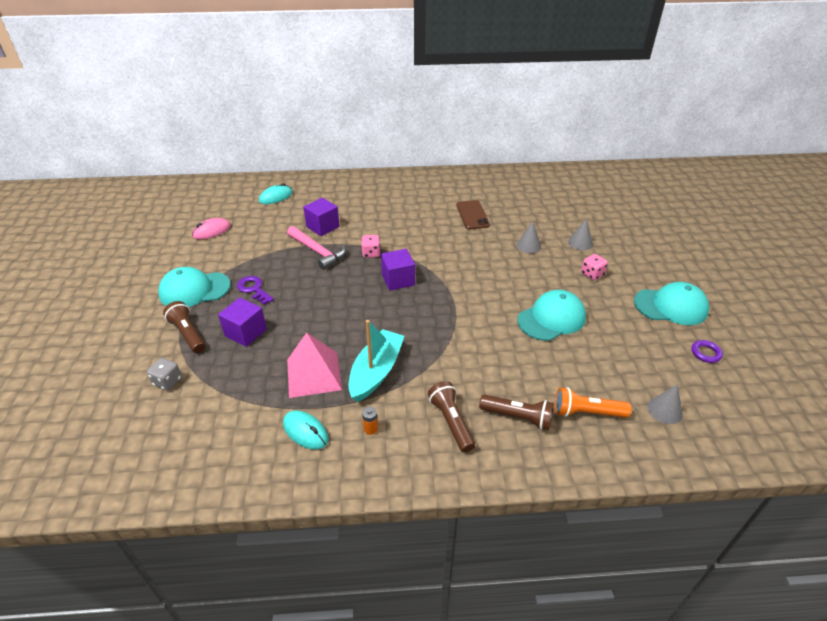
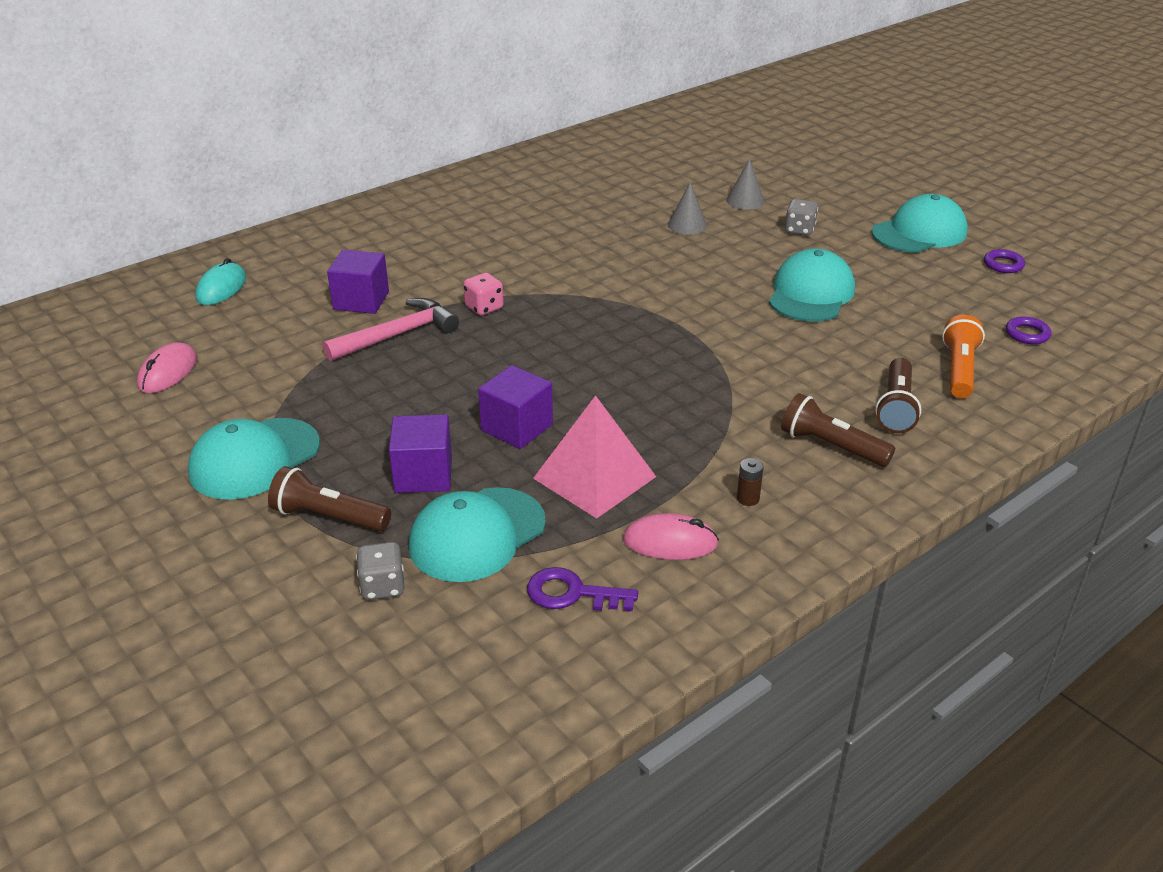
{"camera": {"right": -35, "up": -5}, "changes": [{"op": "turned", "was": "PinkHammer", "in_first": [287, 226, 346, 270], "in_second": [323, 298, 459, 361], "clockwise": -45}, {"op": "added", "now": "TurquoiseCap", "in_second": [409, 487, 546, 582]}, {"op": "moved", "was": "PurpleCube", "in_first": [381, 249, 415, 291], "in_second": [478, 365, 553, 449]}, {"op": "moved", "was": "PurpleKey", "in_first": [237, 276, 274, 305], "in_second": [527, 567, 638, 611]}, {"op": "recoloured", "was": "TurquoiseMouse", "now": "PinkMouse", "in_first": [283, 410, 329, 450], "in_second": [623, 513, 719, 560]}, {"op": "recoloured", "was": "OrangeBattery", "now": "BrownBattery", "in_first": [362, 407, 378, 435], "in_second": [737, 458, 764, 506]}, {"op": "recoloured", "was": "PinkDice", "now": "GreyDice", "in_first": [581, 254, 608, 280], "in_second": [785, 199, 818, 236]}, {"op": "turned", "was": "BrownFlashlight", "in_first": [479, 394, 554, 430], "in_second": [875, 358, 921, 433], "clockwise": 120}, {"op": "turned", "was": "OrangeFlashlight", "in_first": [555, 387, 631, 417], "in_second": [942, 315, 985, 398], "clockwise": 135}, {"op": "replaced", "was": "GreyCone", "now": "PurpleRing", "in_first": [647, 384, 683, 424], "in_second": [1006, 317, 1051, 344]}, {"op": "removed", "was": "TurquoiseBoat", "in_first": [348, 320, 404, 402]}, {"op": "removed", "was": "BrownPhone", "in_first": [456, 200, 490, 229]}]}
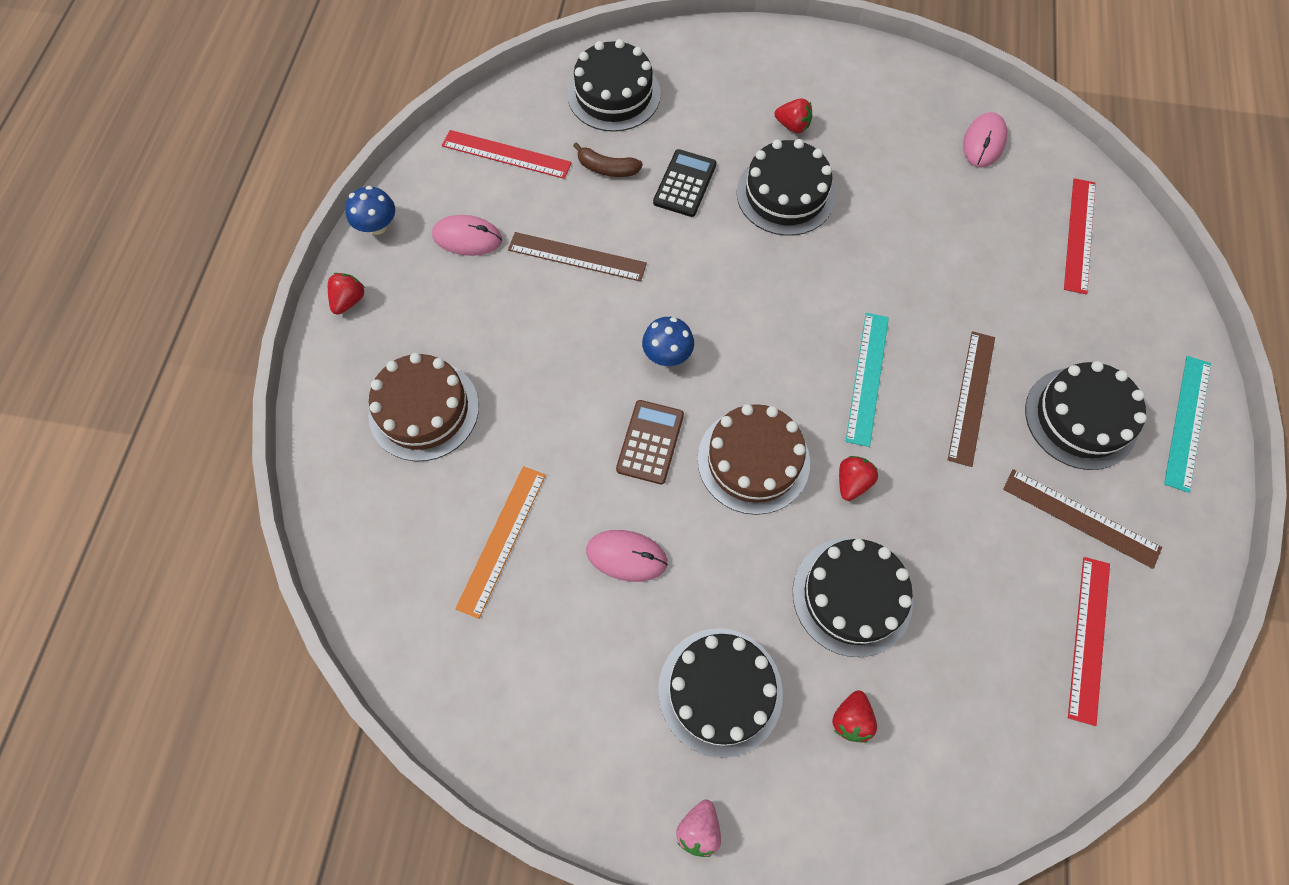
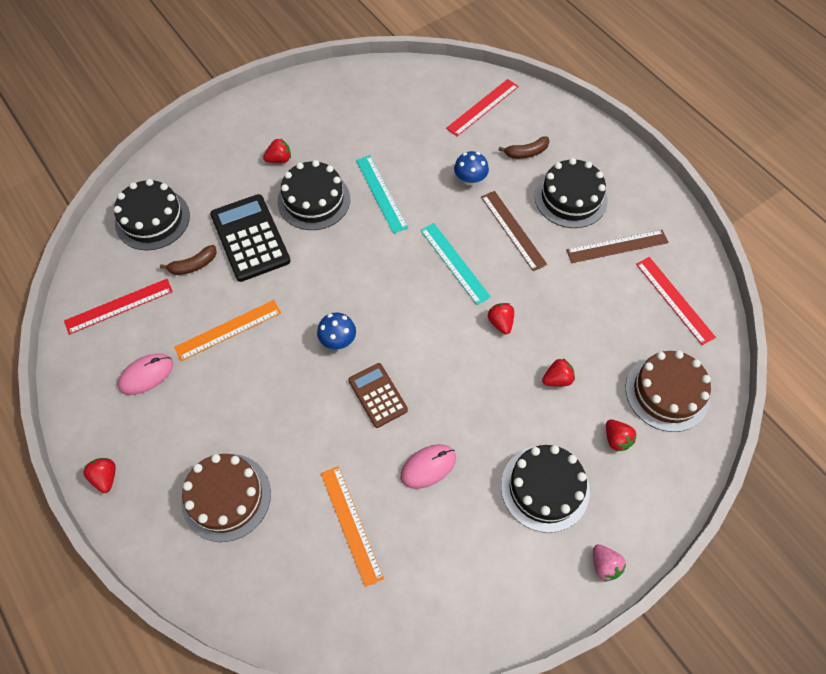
{"camera": {"right": -45, "up": -5}, "changes": [{"op": "recoloured", "was": "BrownRuler", "now": "OrangeRuler", "in_first": [508, 232, 647, 282], "in_second": [174, 300, 281, 361]}, {"op": "resized", "was": "BlackCalculator", "in_first": [653, 149, 717, 217], "in_second": [210, 194, 291, 282], "ratio": 1.65}, {"op": "moved", "was": "TurquoiseRuler", "in_first": [1164, 356, 1211, 493], "in_second": [356, 155, 408, 233]}, {"op": "turned", "was": "RedRuler", "in_first": [1064, 178, 1096, 294], "in_second": [446, 79, 519, 136], "clockwise": 75}, {"op": "moved", "was": "BlueMushroom", "in_first": [345, 186, 395, 235], "in_second": [454, 151, 489, 186]}, {"op": "added", "now": "BrownBanana", "in_second": [499, 137, 550, 159]}, {"op": "replaced", "was": "BlackCake", "now": "RedStrawberry", "in_first": [793, 538, 913, 657], "in_second": [542, 358, 575, 387]}, {"op": "moved", "was": "BrownCake", "in_first": [697, 404, 810, 515], "in_second": [626, 351, 711, 432]}, {"op": "removed", "was": "PinkMouse", "in_first": [963, 112, 1007, 167]}]}
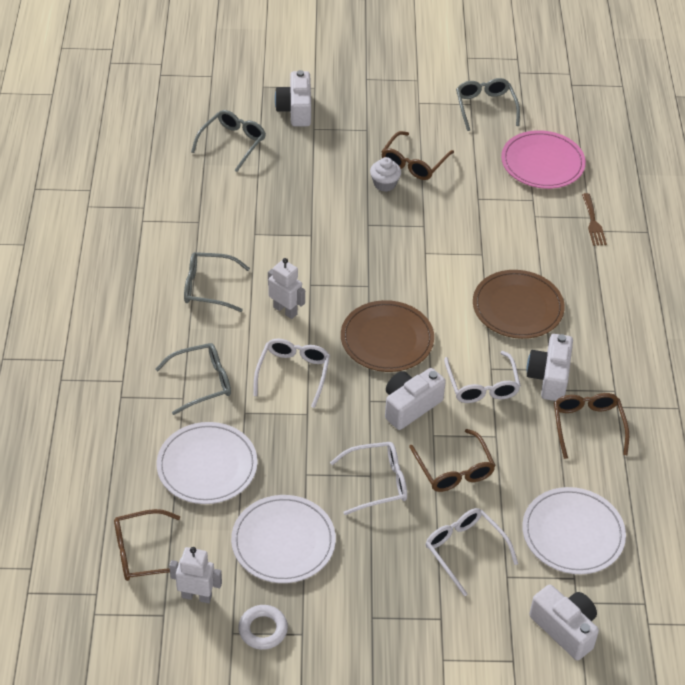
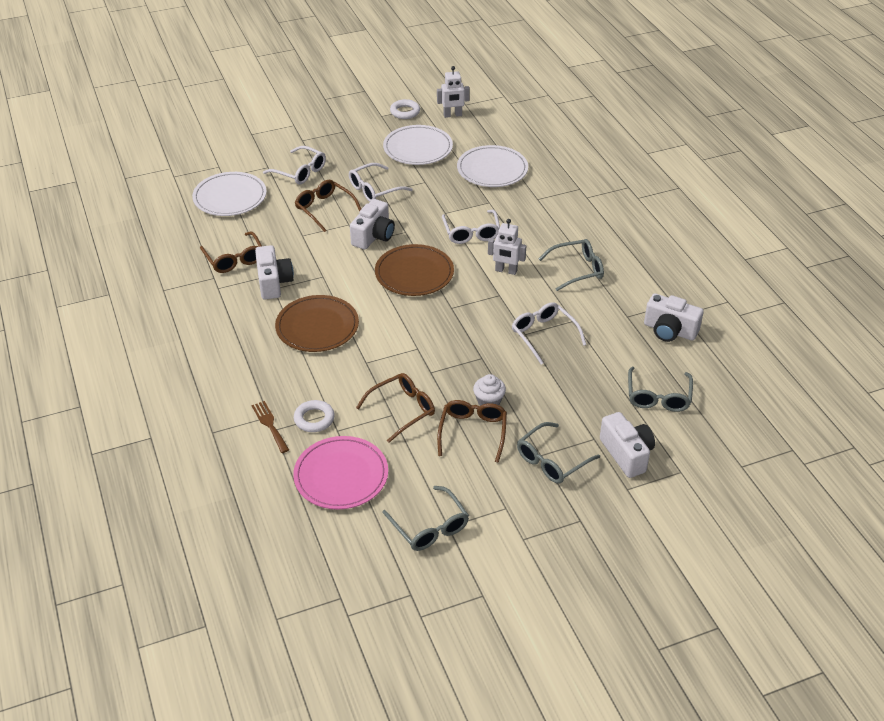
{"camera": {"right": 160, "up": -5}, "changes": [{"op": "added", "now": "WhiteRing", "in_second": [294, 400, 335, 432]}, {"op": "moved", "was": "BrownGlasses", "in_first": [114, 509, 180, 581], "in_second": [356, 373, 435, 443]}, {"op": "moved", "was": "WhiteGlasses", "in_first": [444, 351, 521, 403], "in_second": [512, 302, 586, 365]}, {"op": "moved", "was": "GreyGlasses", "in_first": [155, 343, 231, 415], "in_second": [517, 422, 600, 484]}, {"op": "moved", "was": "WhiteCamera", "in_first": [529, 584, 599, 661], "in_second": [644, 293, 704, 342]}]}
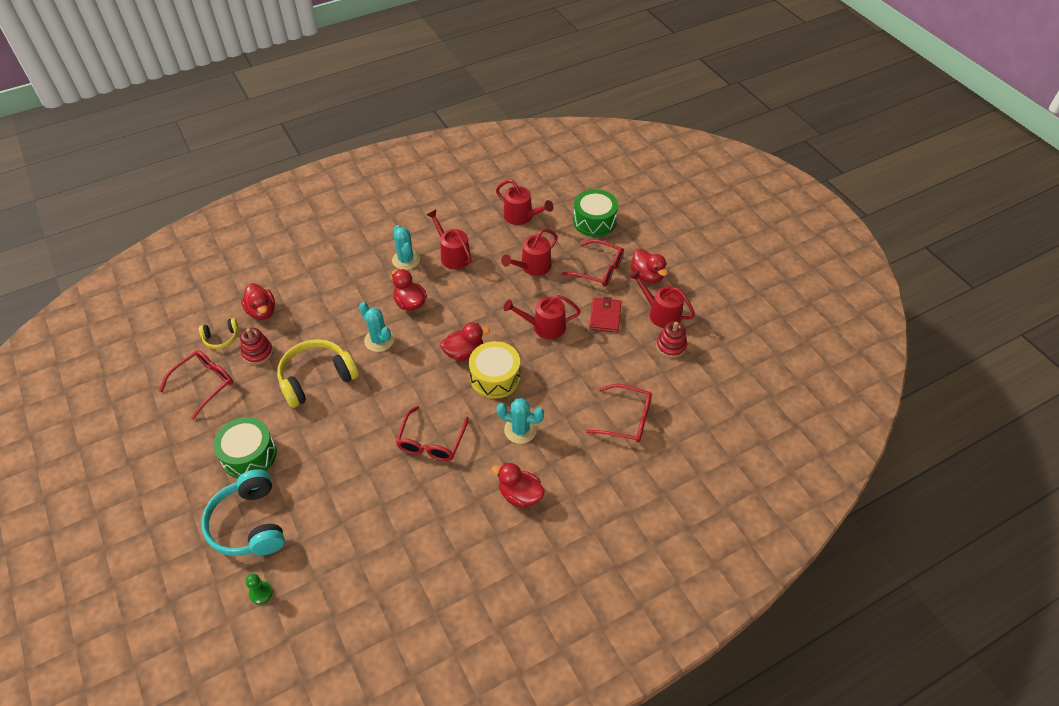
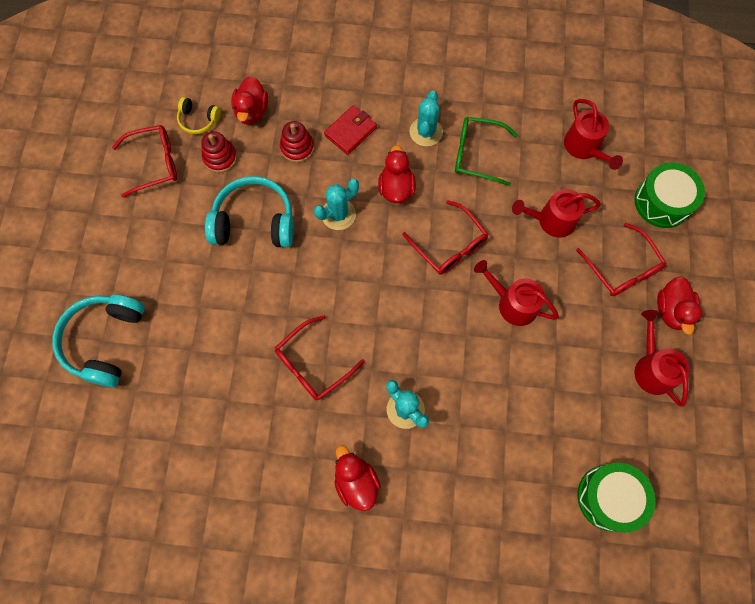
{"camera": {"right": 35, "up": 20}, "changes": [{"op": "recoloured", "was": "YellowHeadphones", "now": "TurquoiseHeadphones", "in_first": [277, 339, 359, 408], "in_second": [205, 176, 294, 248]}, {"op": "moved", "was": "RedStackingToy", "in_first": [656, 321, 687, 358], "in_second": [280, 121, 314, 163]}, {"op": "turned", "was": "TurquoiseCactus", "in_first": [359, 302, 394, 352], "in_second": [314, 178, 359, 230], "clockwise": 60}, {"op": "moved", "was": "RedWallet", "in_first": [589, 297, 622, 332], "in_second": [324, 105, 377, 155]}, {"op": "moved", "was": "RedGlasses", "in_first": [586, 384, 652, 443], "in_second": [402, 200, 488, 275]}, {"op": "replaced", "was": "RedWateringCan", "now": "GreenGlasses", "in_first": [427, 209, 471, 269], "in_second": [455, 117, 518, 186]}, {"op": "moved", "was": "GreenDrum", "in_first": [213, 417, 277, 478], "in_second": [577, 463, 655, 533]}, {"op": "removed", "was": "GreenPawn", "in_first": [245, 574, 273, 605]}, {"op": "removed", "was": "RedDuck", "in_first": [440, 322, 490, 361]}, {"op": "removed", "was": "YellowDrum", "in_first": [469, 341, 520, 399]}]}
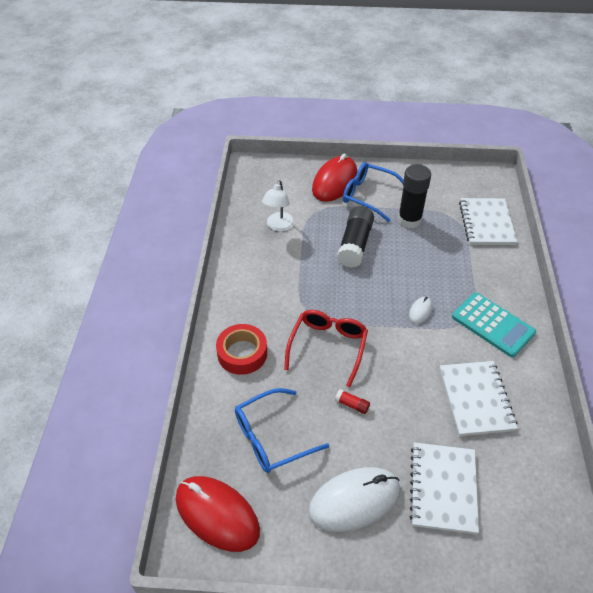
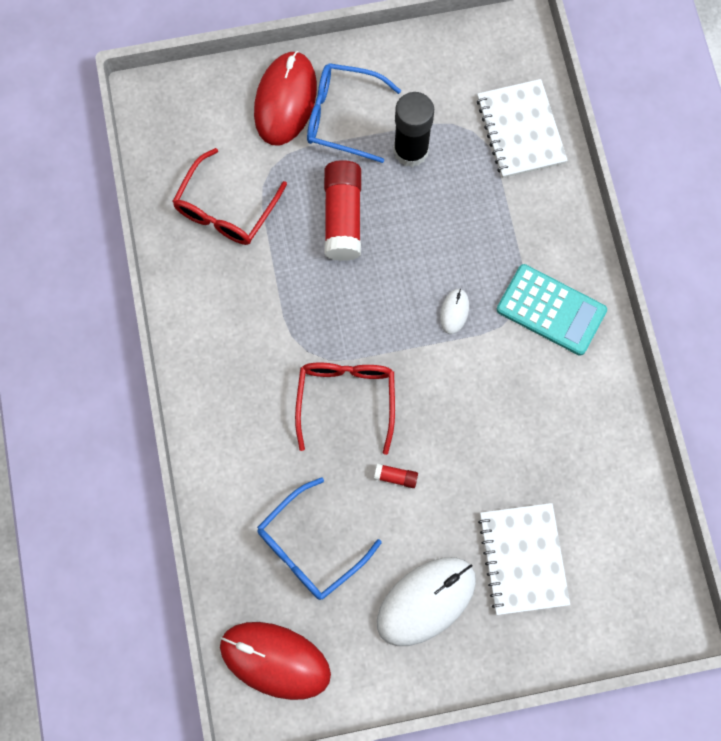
{"camera": {"right": -15, "up": 25}, "changes": [{"op": "replaced", "was": "WhiteLamp", "now": "RedGlasses", "in_first": [262, 180, 295, 232], "in_second": [172, 148, 287, 245]}, {"op": "recoloured", "was": "BlackGlueStick", "now": "RedGlueStick", "in_first": [337, 206, 374, 268], "in_second": [324, 160, 361, 261]}, {"op": "removed", "was": "RedTape", "in_first": [216, 324, 267, 375]}, {"op": "removed", "was": "WhiteNotebook", "in_first": [440, 361, 518, 436]}]}
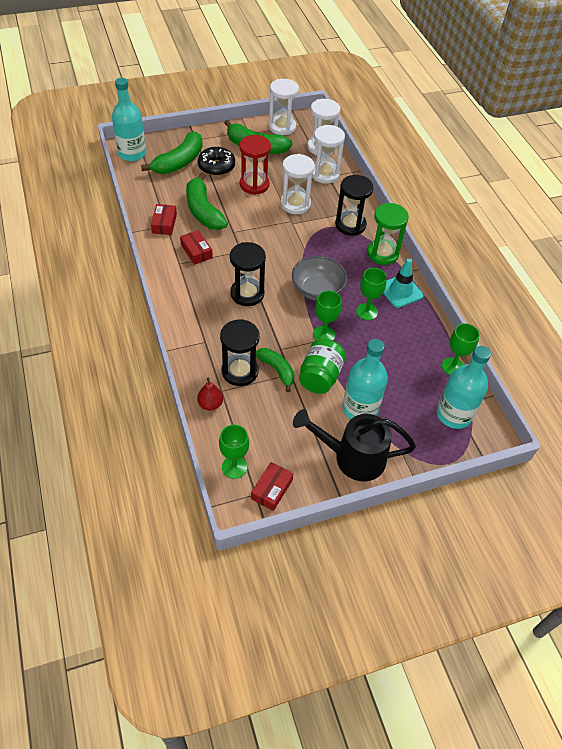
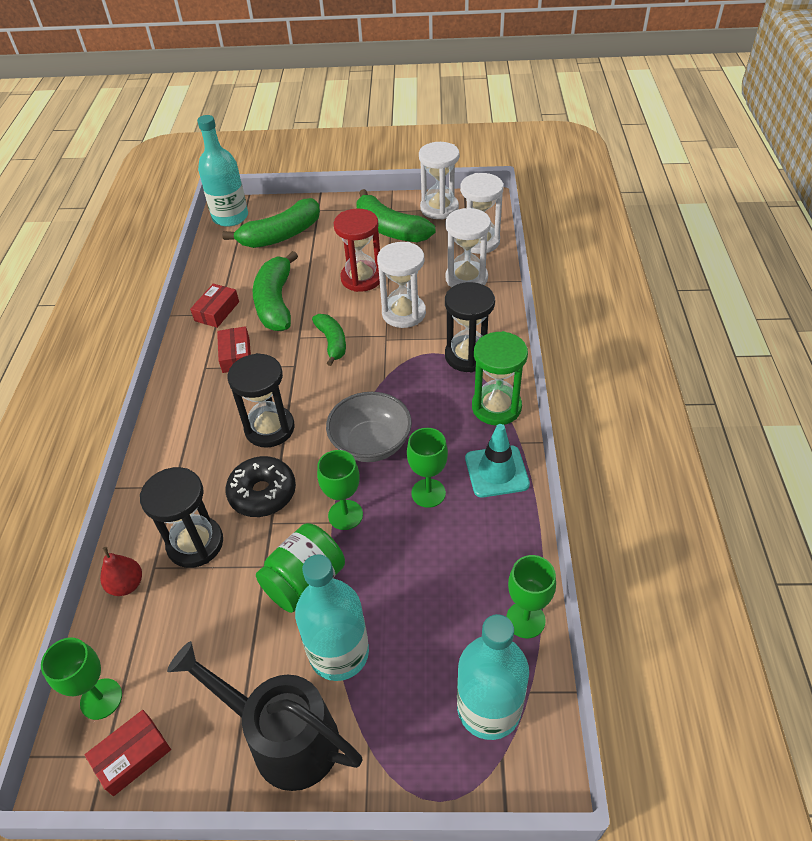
{"camera": {"right": 25, "up": -5}, "changes": [{"op": "moved", "was": "BlackDonut", "in_first": [198, 147, 235, 176], "in_second": [225, 456, 296, 517]}, {"op": "moved", "was": "GreenBanana", "in_first": [256, 348, 294, 392], "in_second": [312, 314, 346, 366]}]}
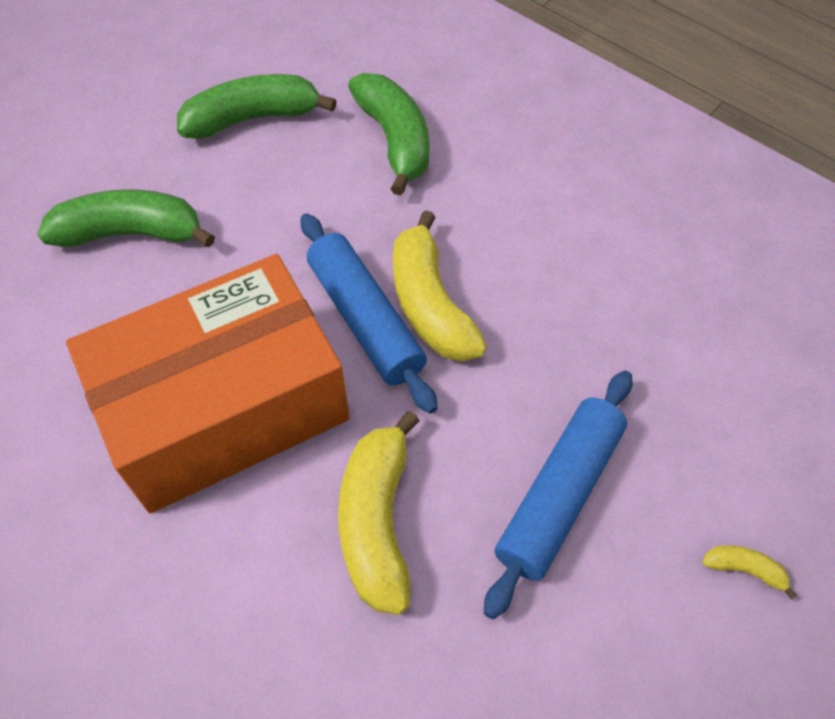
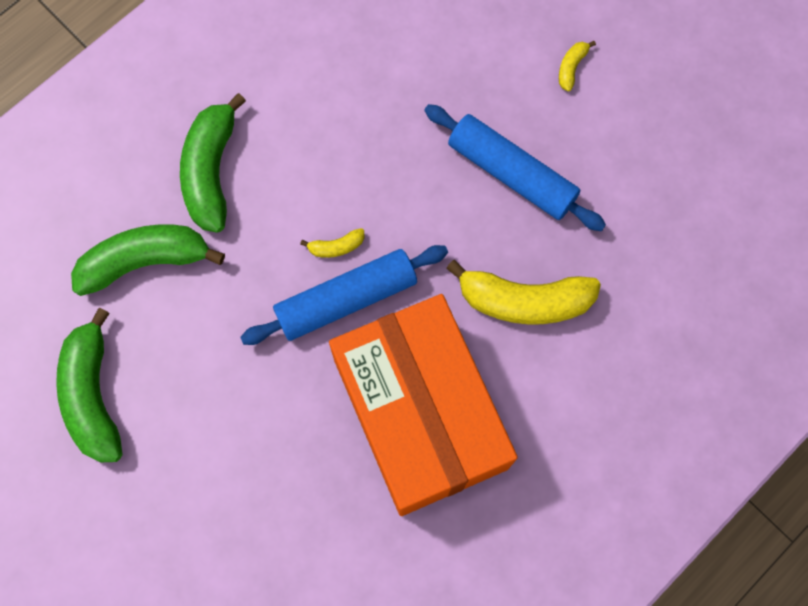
{"camera": {"right": -85, "up": 15}, "changes": [{"op": "moved", "was": "GreenBanana", "in_first": [37, 190, 215, 247], "in_second": [180, 93, 246, 233]}, {"op": "resized", "was": "YellowBanana", "in_first": [393, 210, 487, 362], "in_second": [300, 228, 364, 258], "ratio": 0.43}]}
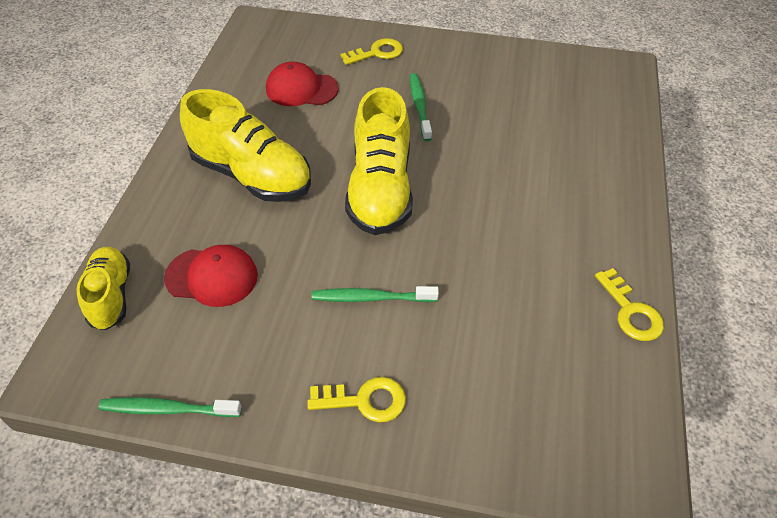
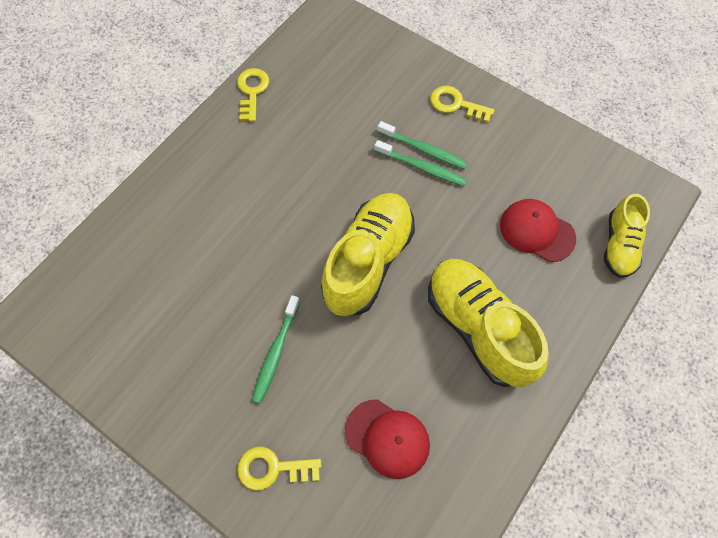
{"camera": {"right": -155, "up": 15}, "changes": [{"op": "moved", "was": "GreenToothbrush", "in_first": [98, 397, 242, 417], "in_second": [378, 121, 468, 169]}]}
